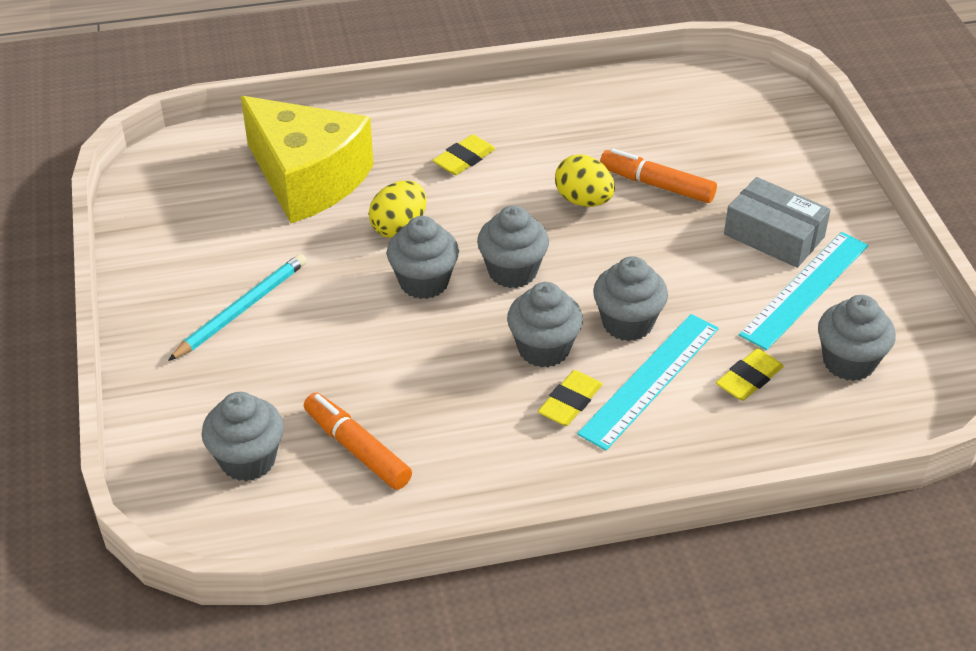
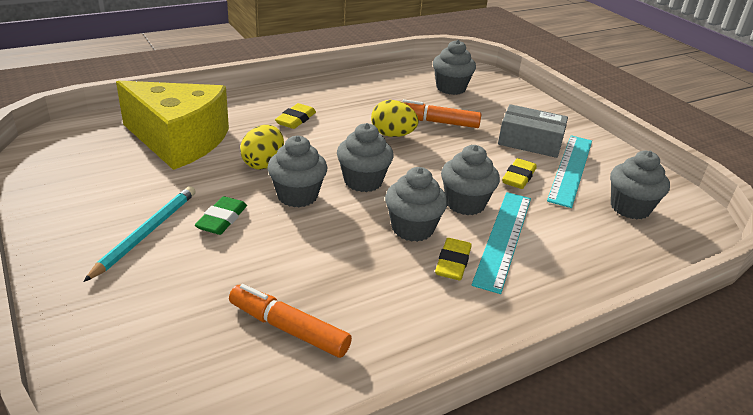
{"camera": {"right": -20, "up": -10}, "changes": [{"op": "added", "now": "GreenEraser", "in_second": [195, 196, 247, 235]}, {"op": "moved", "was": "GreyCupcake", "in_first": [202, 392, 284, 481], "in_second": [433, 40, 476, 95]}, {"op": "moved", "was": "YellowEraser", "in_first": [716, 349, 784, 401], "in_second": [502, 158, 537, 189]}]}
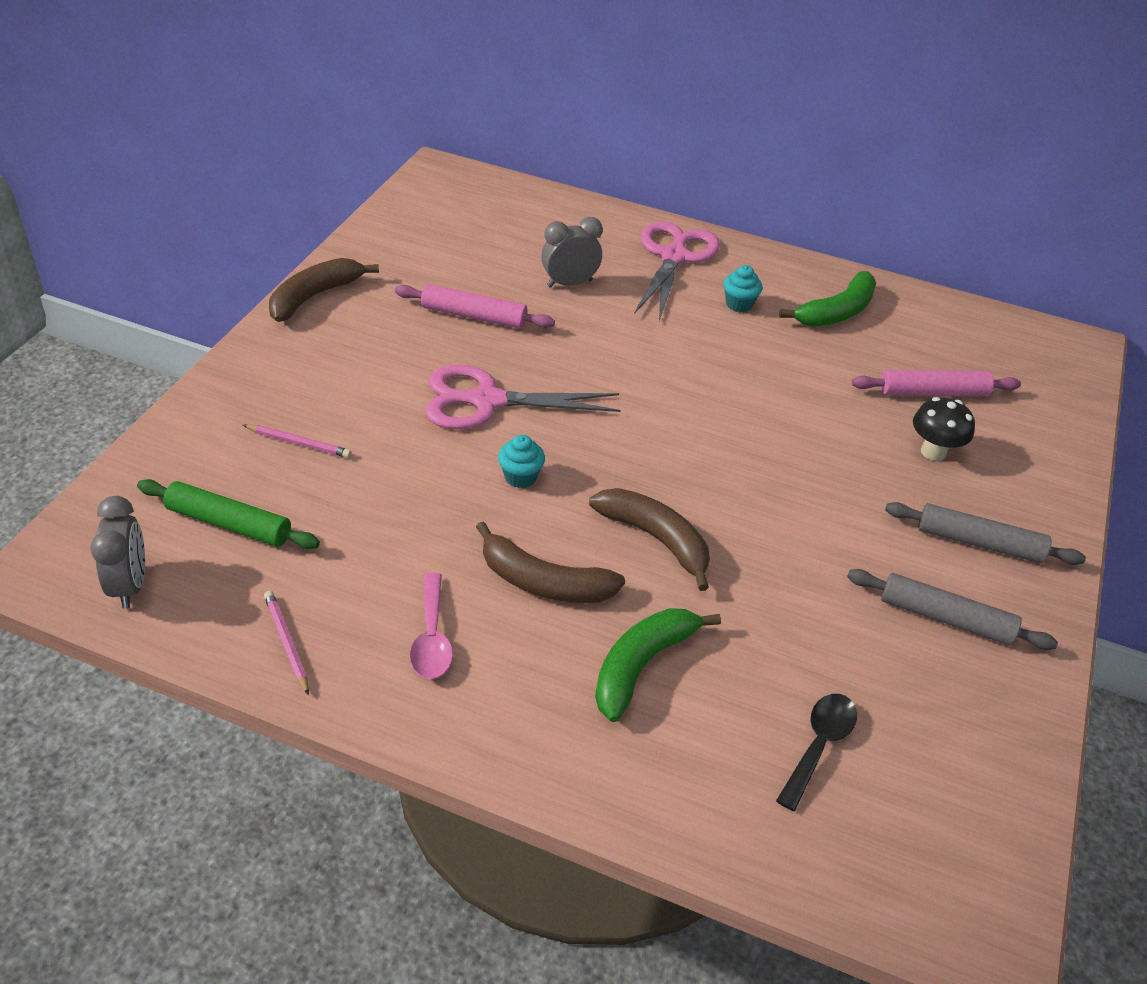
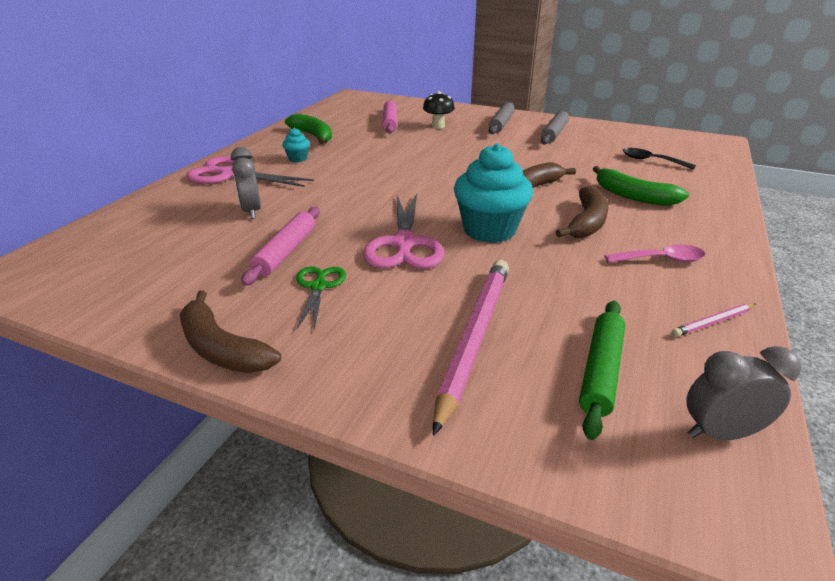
{"camera": {"right": -85, "up": -10}, "changes": [{"op": "added", "now": "GreenScissors", "in_second": [296, 266, 346, 330]}, {"op": "resized", "was": "PinkPencil", "in_first": [243, 424, 351, 458], "in_second": [433, 260, 509, 436], "ratio": 2.24}, {"op": "resized", "was": "TurquoiseCupcake", "in_first": [498, 435, 545, 488], "in_second": [454, 143, 533, 243], "ratio": 2.18}]}
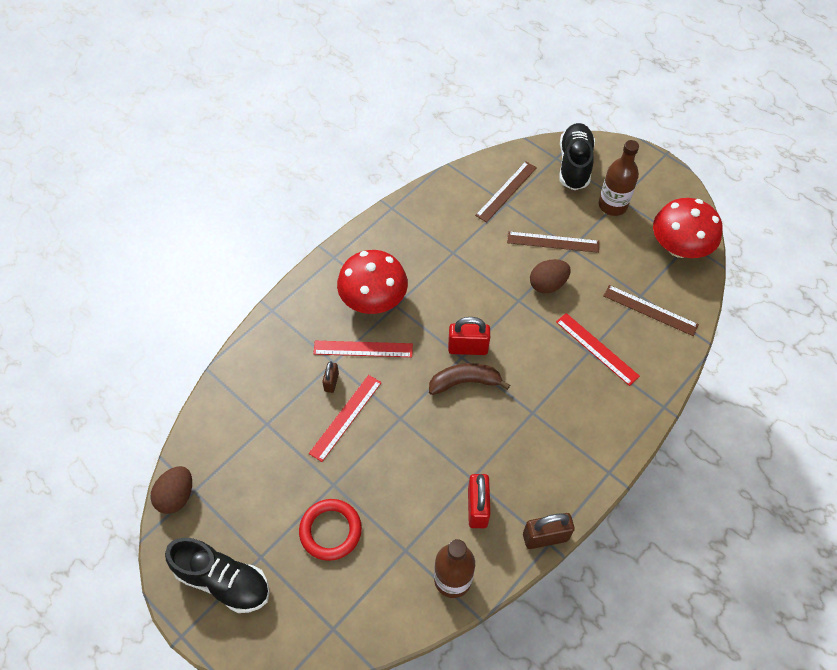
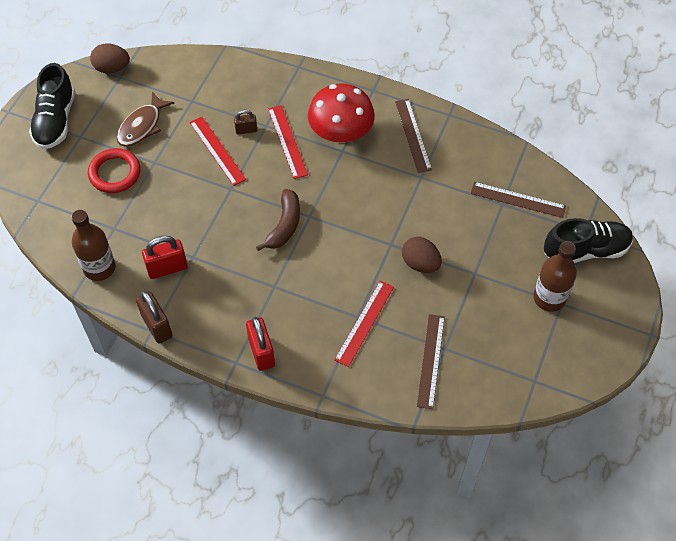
{"camera": {"right": 70, "up": 0}, "changes": [{"op": "added", "now": "BrownFish", "in_second": [117, 92, 174, 147]}, {"op": "turned", "was": "RedRuler", "in_first": [309, 375, 382, 462], "in_second": [190, 117, 246, 186], "clockwise": 45}, {"op": "moved", "was": "RedPadlock", "in_first": [448, 317, 490, 355], "in_second": [246, 317, 275, 371]}, {"op": "turned", "was": "BrownBanana", "in_first": [429, 363, 510, 395], "in_second": [256, 189, 300, 251], "clockwise": 45}, {"op": "moved", "was": "BrownRuler", "in_first": [507, 231, 599, 253], "in_second": [395, 99, 432, 173]}, {"op": "removed", "was": "RedMushroom", "in_first": [653, 198, 722, 258]}]}
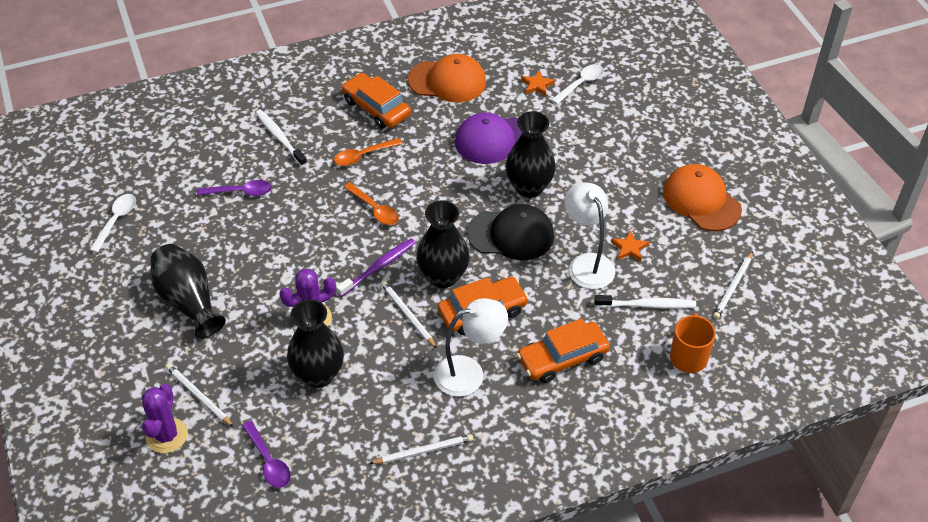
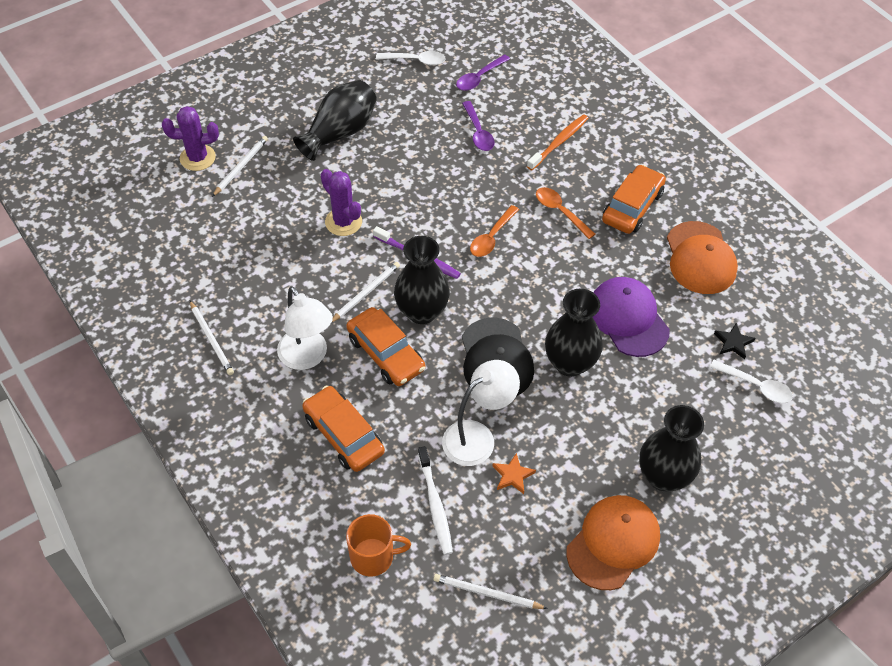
{"camera": {"right": 75, "up": 5}, "changes": [{"op": "moved", "was": "PurpleSpoon", "in_first": [242, 421, 291, 488], "in_second": [456, 54, 510, 91]}, {"op": "recoloured", "was": "WhiteToothbrush", "now": "OrangeToothbrush", "in_first": [256, 110, 307, 166], "in_second": [527, 114, 588, 170]}, {"op": "moved", "was": "BlackVase", "in_first": [287, 299, 344, 388], "in_second": [639, 405, 704, 492]}, {"op": "recoloured", "was": "OrangeStar", "now": "BlackStar", "in_first": [521, 70, 555, 96], "in_second": [714, 323, 755, 359]}]}
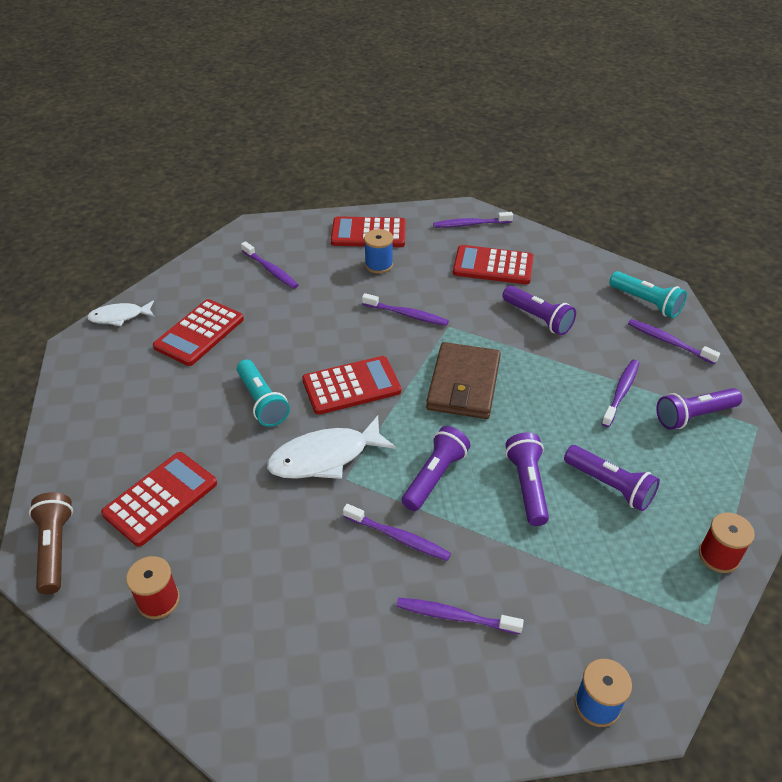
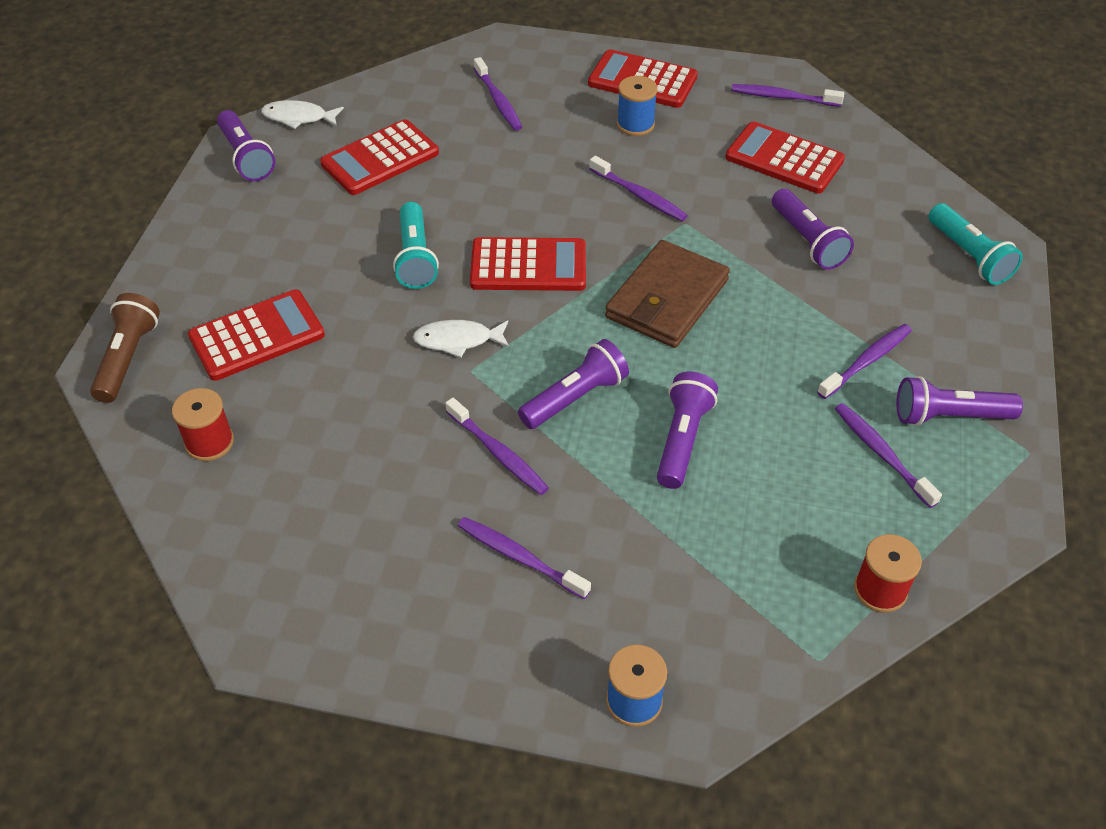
{"camera": {"right": 20, "up": 5}, "changes": [{"op": "moved", "was": "PurpleFlashlight", "in_first": [564, 445, 660, 511], "in_second": [217, 110, 275, 181]}, {"op": "resized", "was": "WhiteFish", "in_first": [267, 416, 396, 479], "in_second": [413, 320, 509, 358], "ratio": 0.61}, {"op": "moved", "was": "PurpleToothbrush", "in_first": [628, 319, 720, 364], "in_second": [835, 403, 942, 508]}]}
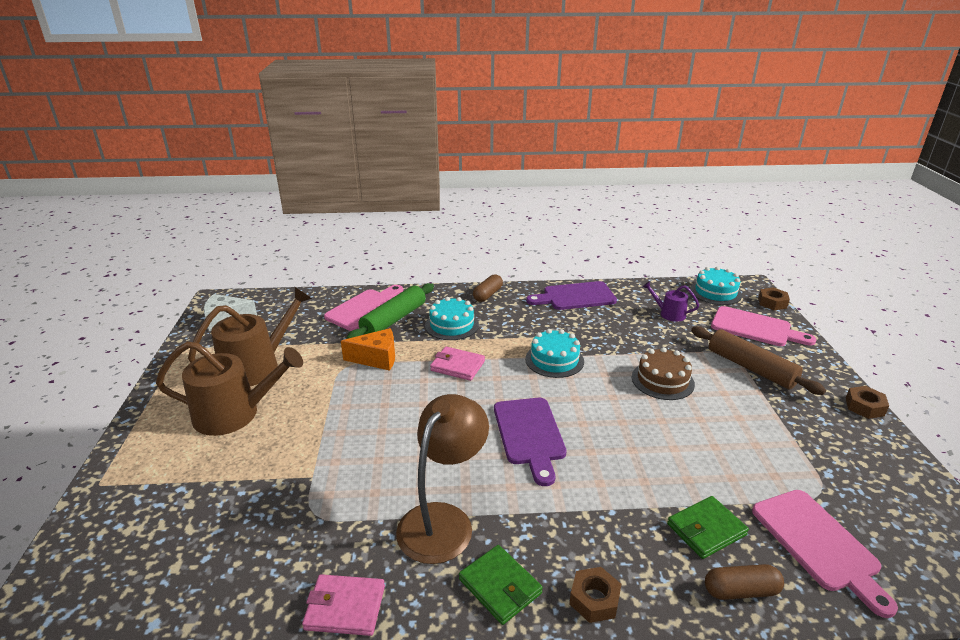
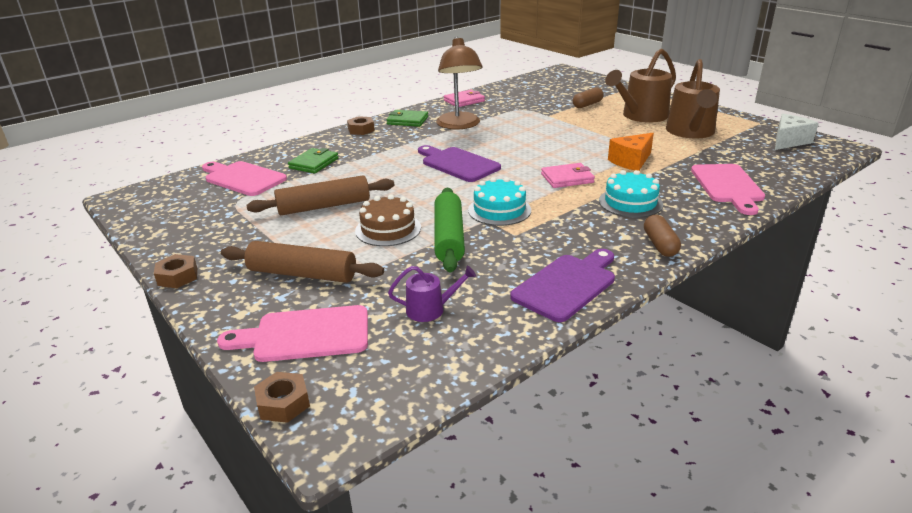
{"camera": {"right": 145, "up": 0}, "changes": [{"op": "added", "now": "BrownRollingPin", "in_second": [246, 175, 394, 215]}, {"op": "moved", "was": "GreenRollingPin", "in_first": [346, 283, 434, 339], "in_second": [434, 188, 465, 273]}, {"op": "moved", "was": "BrownCapsule", "in_first": [705, 564, 784, 600], "in_second": [573, 88, 604, 108]}, {"op": "removed", "was": "TurquoiseCake", "in_first": [690, 266, 742, 305]}]}
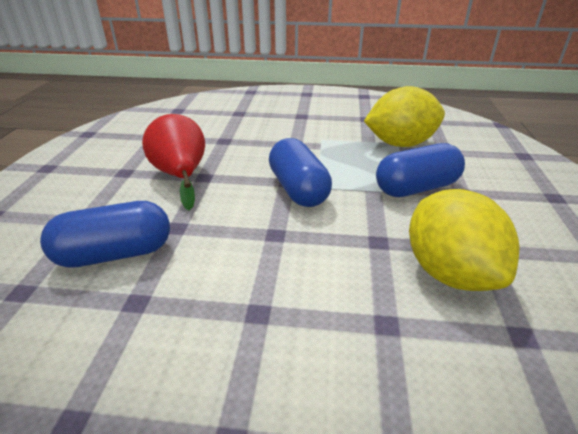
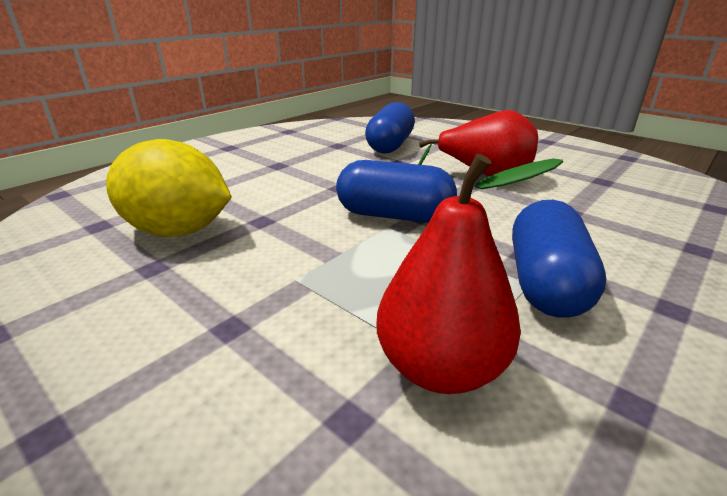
{"camera": {"right": 125, "up": -5}, "changes": [{"op": "replaced", "was": "YellowLemon", "now": "RedPear", "in_first": [364, 86, 445, 147], "in_second": [376, 153, 563, 394]}, {"op": "moved", "was": "BlueCapsule", "in_first": [376, 143, 465, 197], "in_second": [512, 200, 606, 318]}]}
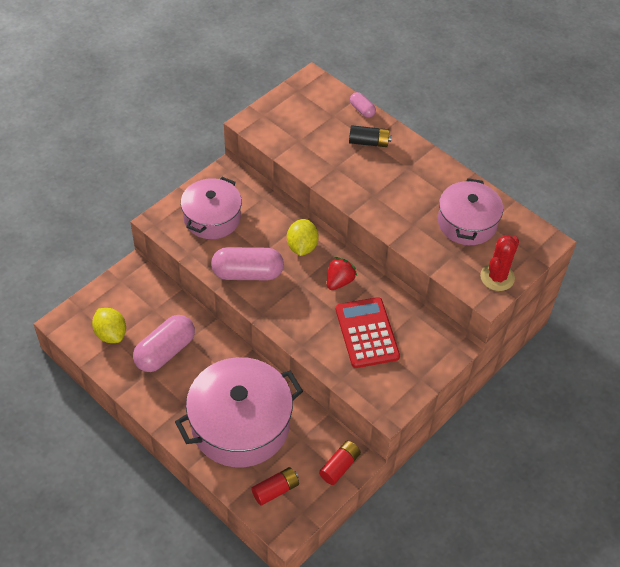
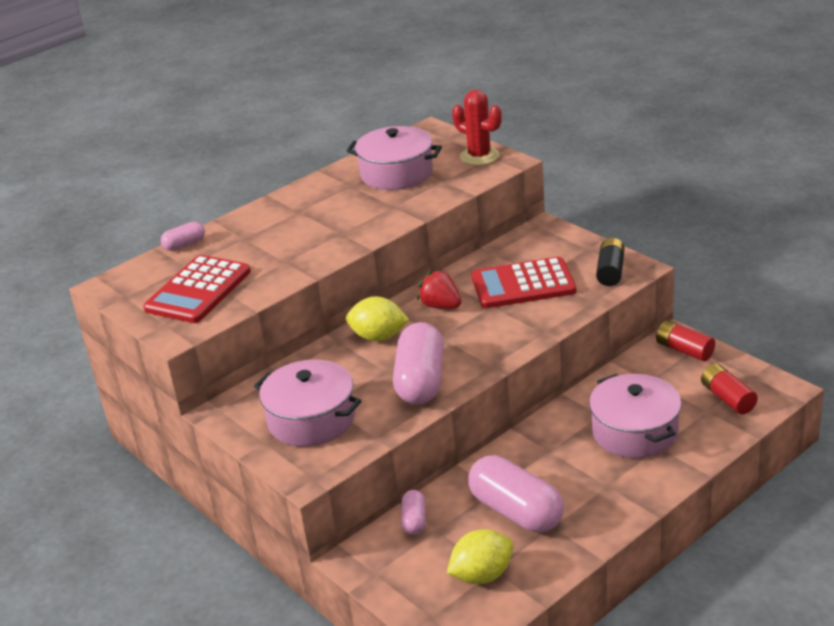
{"camera": {"right": -80, "up": -20}, "changes": [{"op": "added", "now": "RedCalculator", "in_second": [143, 255, 251, 323]}, {"op": "added", "now": "PinkCapsule", "in_second": [401, 490, 426, 535]}, {"op": "resized", "was": "PinkPot", "in_first": [175, 357, 303, 467], "in_second": [589, 374, 682, 458], "ratio": 0.63}, {"op": "moved", "was": "BlackBattery", "in_first": [349, 125, 392, 147], "in_second": [596, 238, 625, 286]}]}
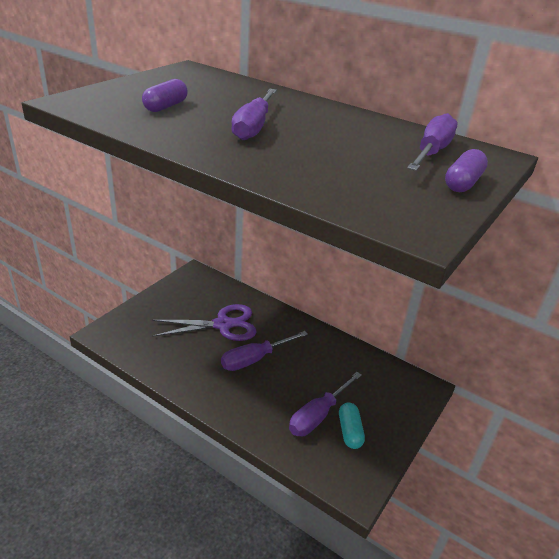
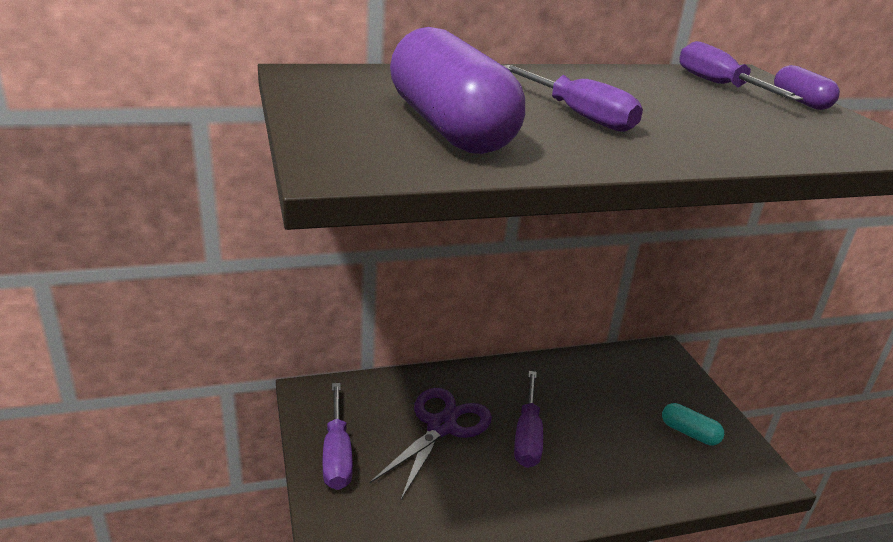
{"camera": {"right": -50, "up": -5}, "changes": [{"op": "moved", "was": "PurpleScrewdriver", "in_first": [289, 372, 362, 436], "in_second": [323, 383, 353, 490]}, {"op": "resized", "was": "PurpleCapsule", "in_first": [142, 79, 188, 112], "in_second": [390, 27, 525, 154], "ratio": 2.23}]}
